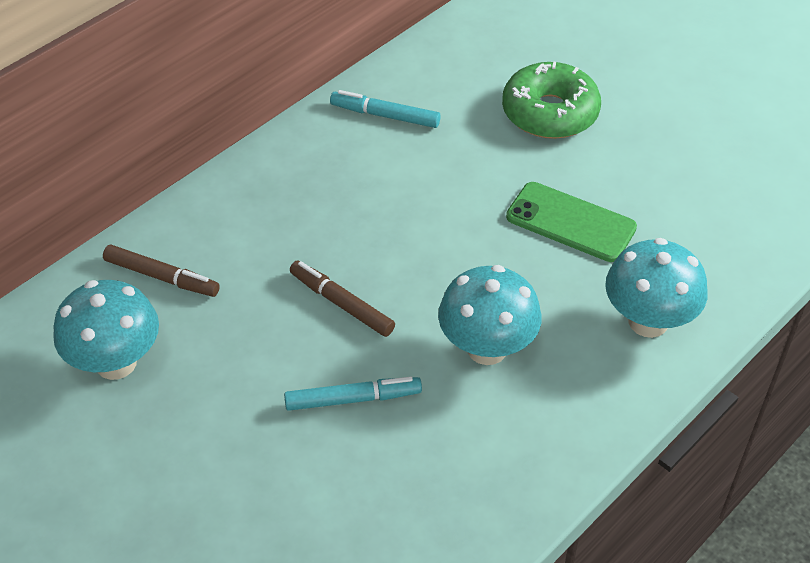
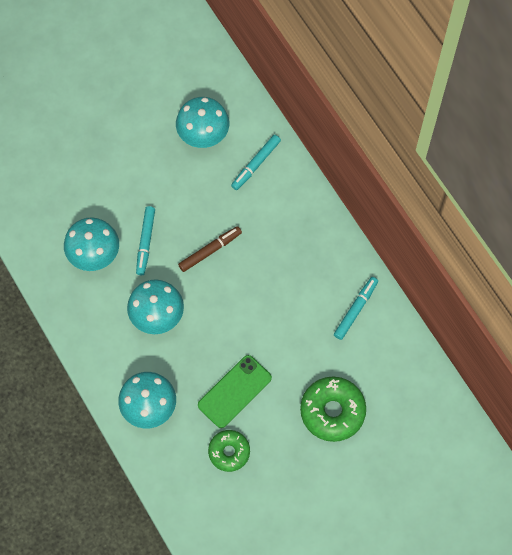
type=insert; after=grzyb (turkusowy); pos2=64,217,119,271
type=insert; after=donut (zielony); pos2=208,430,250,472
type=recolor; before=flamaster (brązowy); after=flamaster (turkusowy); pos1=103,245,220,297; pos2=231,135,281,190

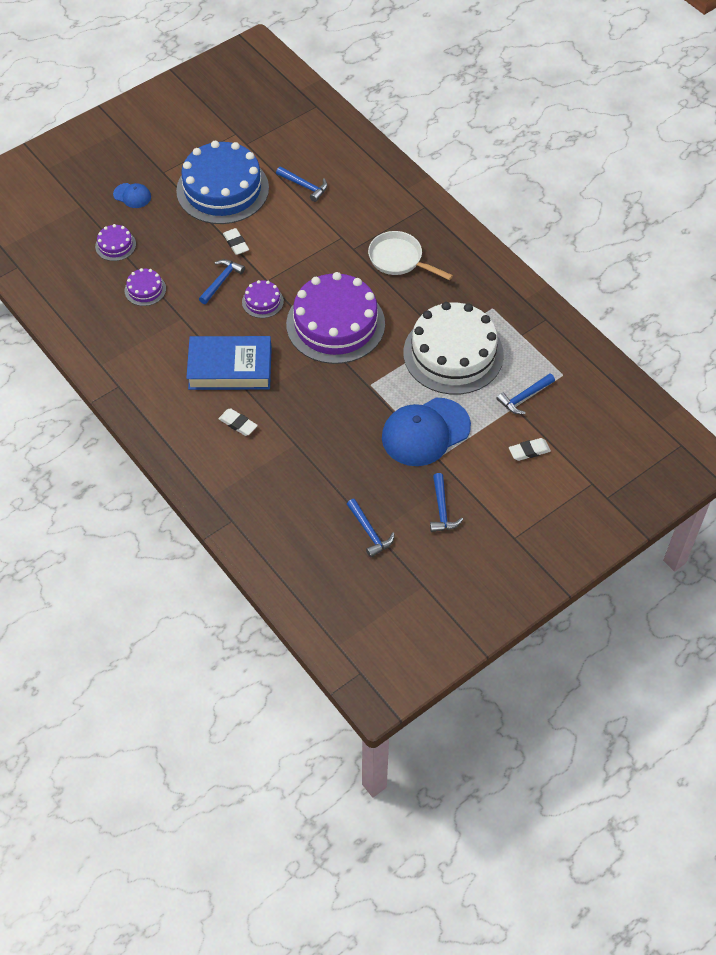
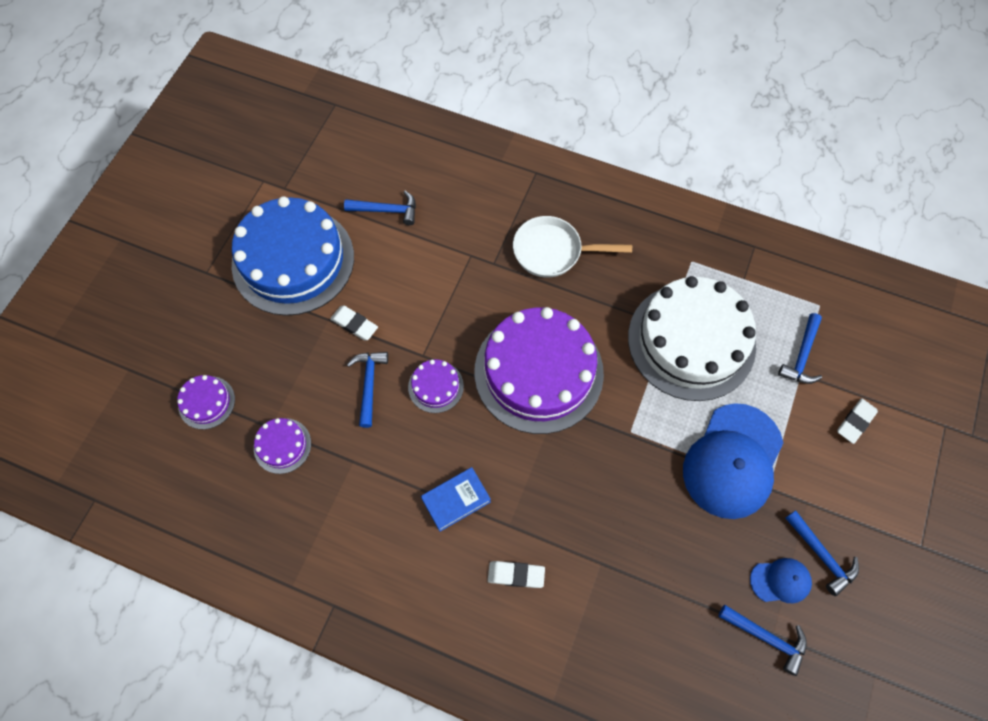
type=resize; before=książka (niebieski); pos1=186,336,272,390; pos2=421,467,491,532; scale=0.53
type=move; before=czapka (niebieski); pos1=113,183,151,208; pos2=750,558,812,603

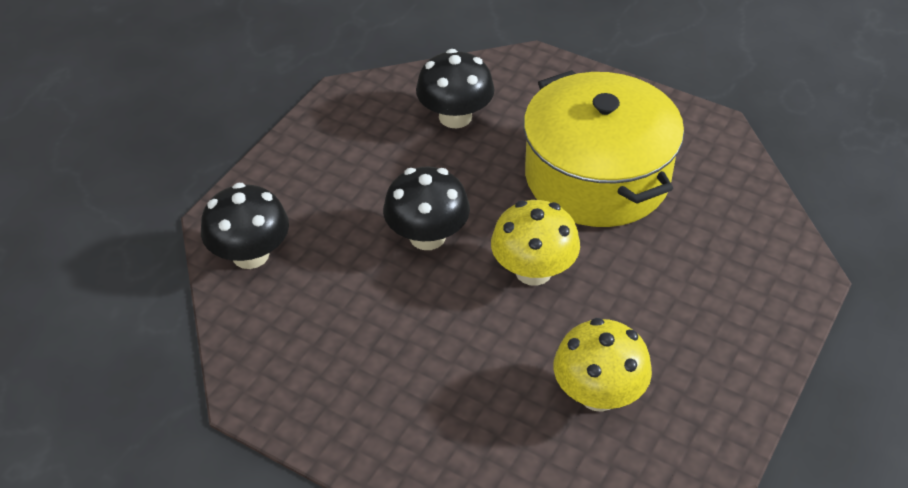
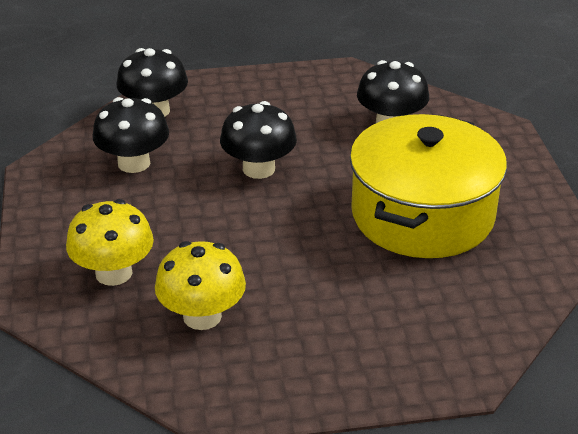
type=move; before=grzyb (żółty); pos1=491,200,580,286; pos2=66,199,154,286
type=insert; after=grzyb (czarny); pos2=92,97,169,173

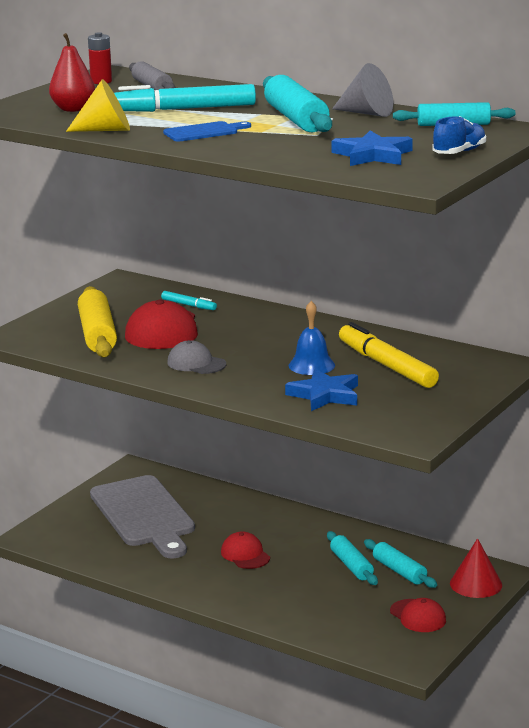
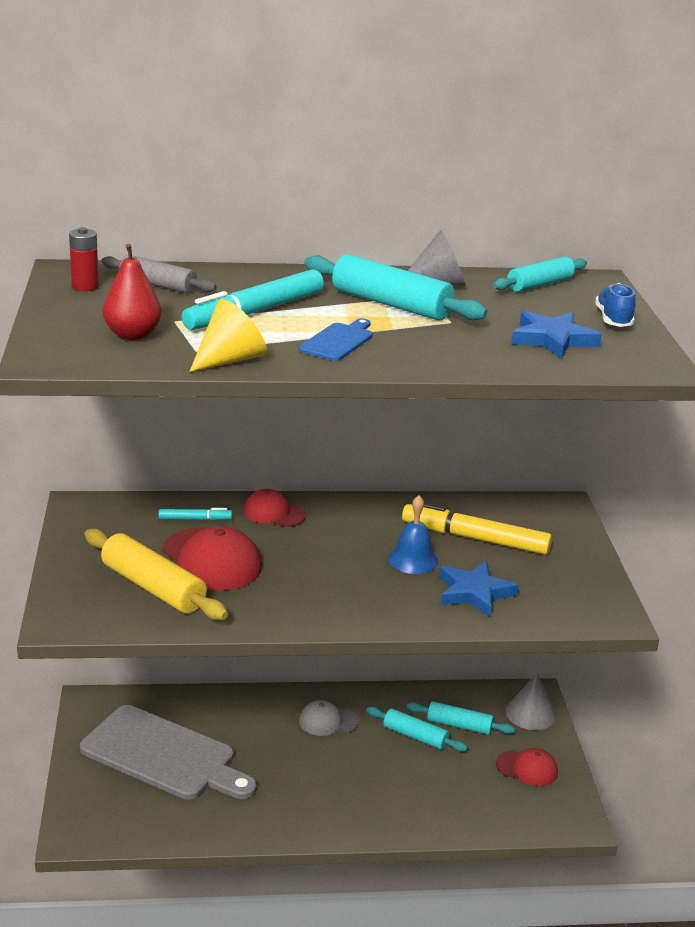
type=move; before=czapka (czerwony); pos1=221,531,270,569; pos2=243,489,306,527
type=move; before=czapka (szary); pos1=167,340,226,374; pos2=299,700,359,736
type=recolor; before=stożek (czerwony); after=stożek (szary); pos1=450,538,502,598; pos2=506,673,556,730

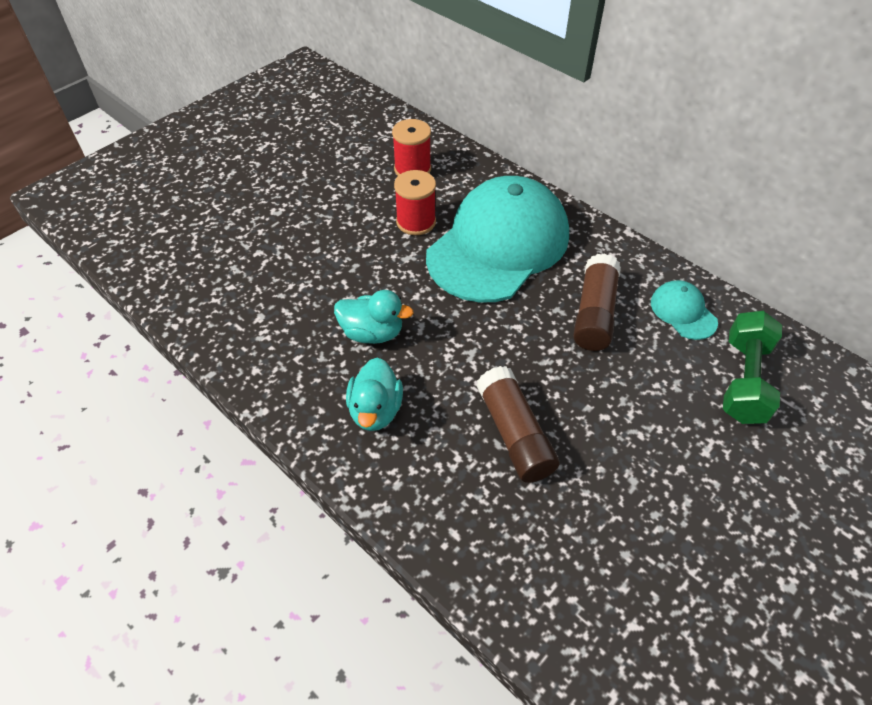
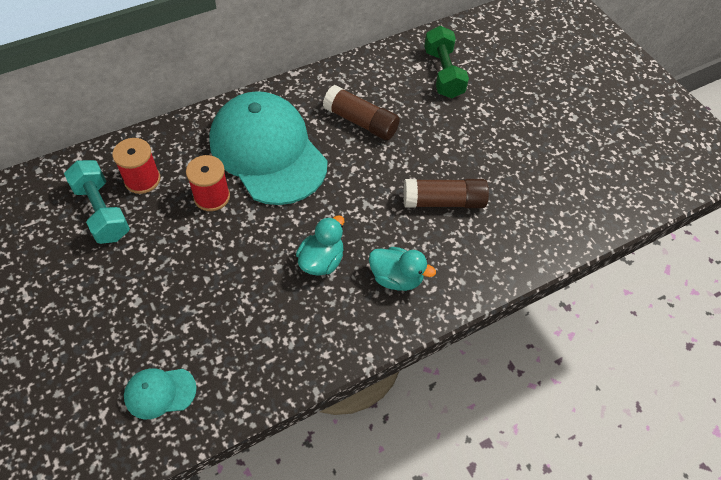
type=insert; after=hantel (turkusowy); pos2=64,160,130,244
type=move; before=czapka (turkusowy); pos1=651,280,718,340; pos2=124,368,197,419
type=rotate; before=hantel (zielony); pos1=723,311,782,424; pos2=424,26,469,98; turn=45

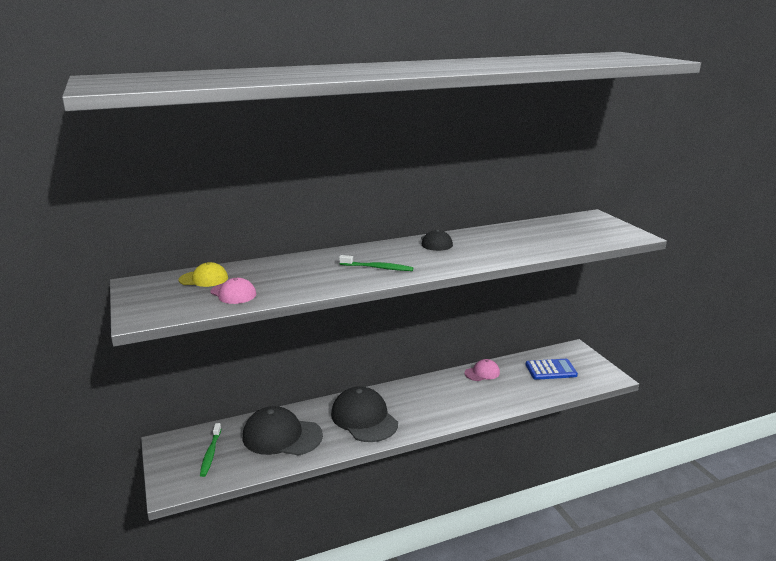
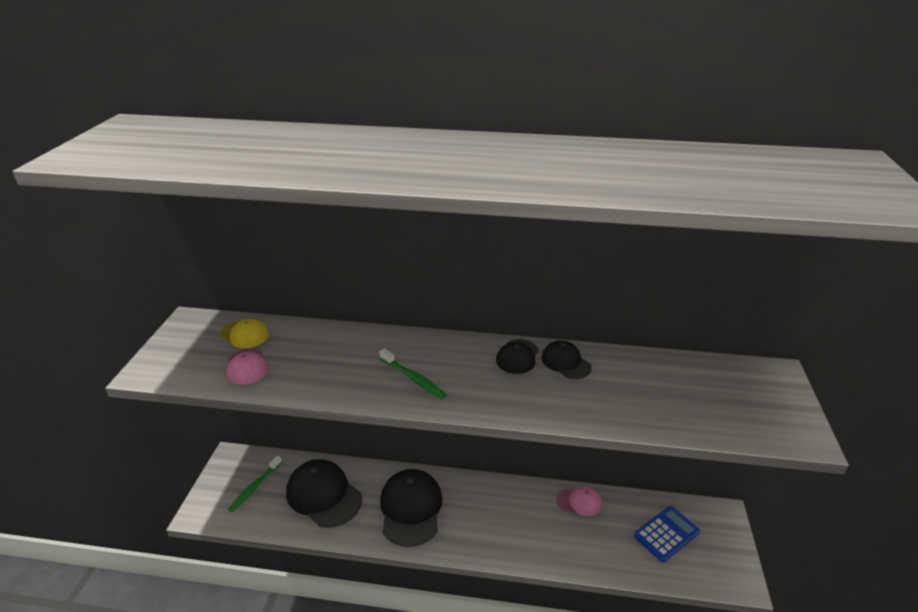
type=insert; after=czapka (czarny); pos2=541,340,592,379
type=rotate; before=kalkulator (niebieski); pos1=526,359,578,380; pos2=634,506,700,562; turn=-60

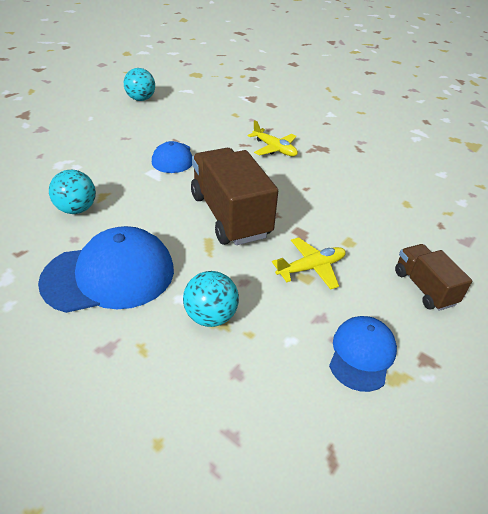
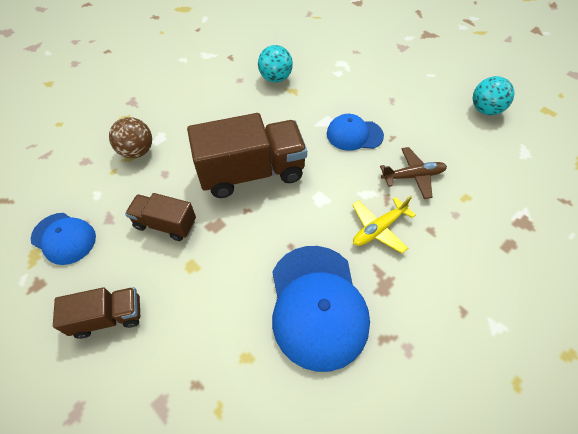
type=recolor; before=piłka (turkusowy); after=piłka (brązowy); pos1=183,271,239,327; pos2=109,117,152,158
type=replace; before=samolot (żółty); after=ciężarówka (brązowy); pos1=272,237,346,290; pos2=125,193,196,241
type=move; before=czapka (niebieski); pos1=38,226,174,313; pos2=272,246,370,372
type=insert; after=samolot (brązowy); pos2=380,147,447,199

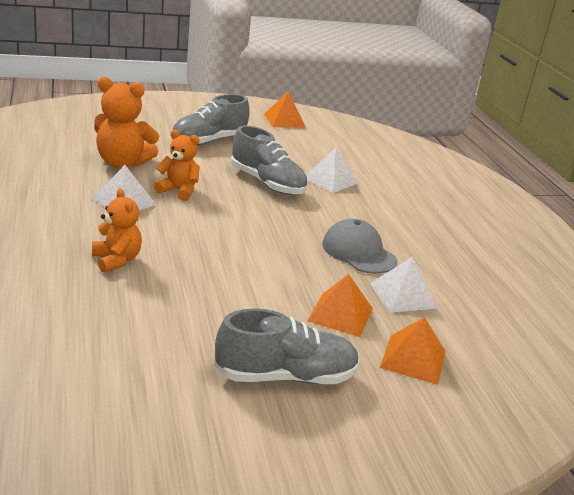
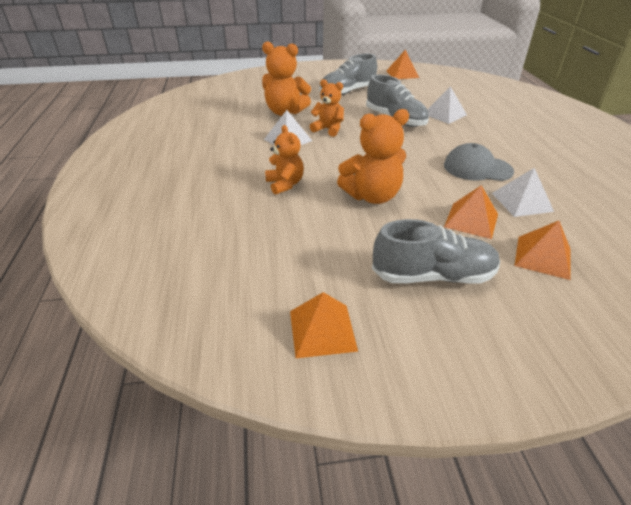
type=insert; after=piramida (pomarańczowy); pos2=290,292,358,358
type=insert; after=miś (pomarańczowy); pos2=337,109,409,204
type=rotate; before=czapka (szary); pos1=322,219,397,274; pos2=444,143,514,181; turn=-45

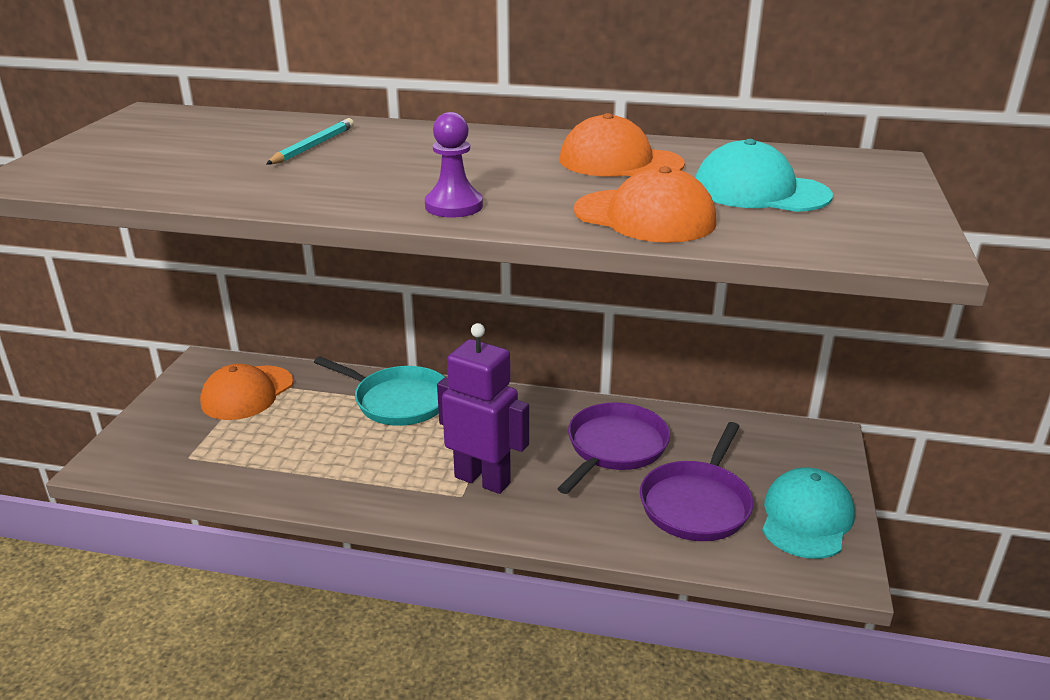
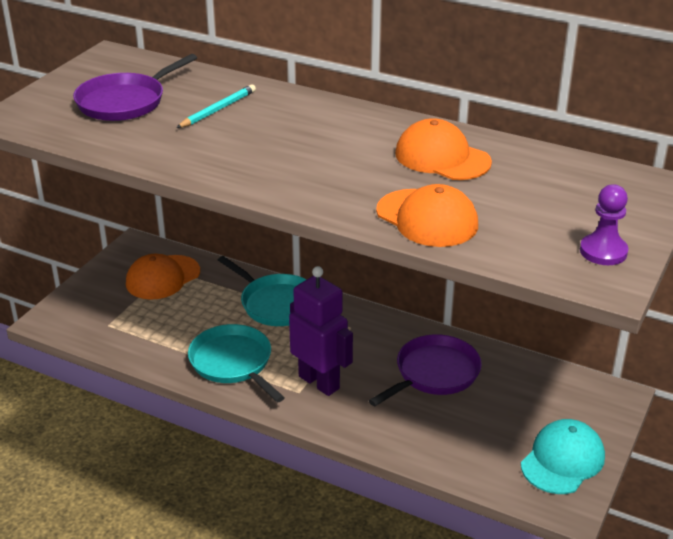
type=move; before=patelnia (fioletowy); pos1=640,422,754,541; pos2=73,54,197,121
type=insert; after=patelnia (turkusowy); pos2=188,324,285,402
type=move; before=pionek (fioletowy); pos1=425,112,483,218; pos2=580,184,629,265
type=delete; before=czapka (turkusowy); pos1=695,139,833,212

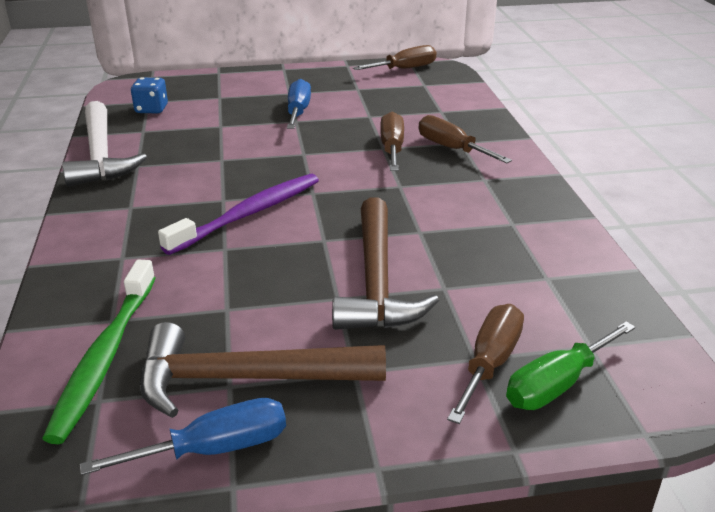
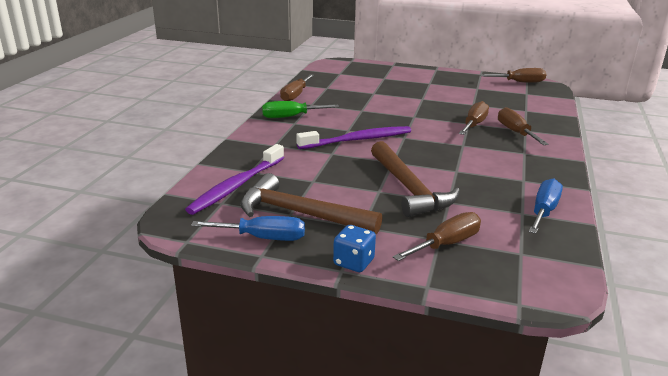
type=recolor; before=szczoteczka do zębów (zielony); after=szczoteczka do zębów (fioletowy); pos1=42,259,155,444; pos2=185,144,284,215
type=move; before=śrubokręt (zielony); pos1=506,322,635,410; pos2=262,101,339,118
type=replace; before=młotek (biały); after=śrubokręt (brązowy); pos1=62,101,147,187; pos2=280,74,314,101
type=move; before=kostka do gry (niebieski); pos1=131,77,168,113; pos2=333,225,376,272
type=rotate; before=młotek (brązowy); pos1=332,197,439,330; pos2=371,141,460,217; turn=-45
type=move; before=śrubokręt (niebieski); pos1=287,79,311,129; pos2=529,178,563,234

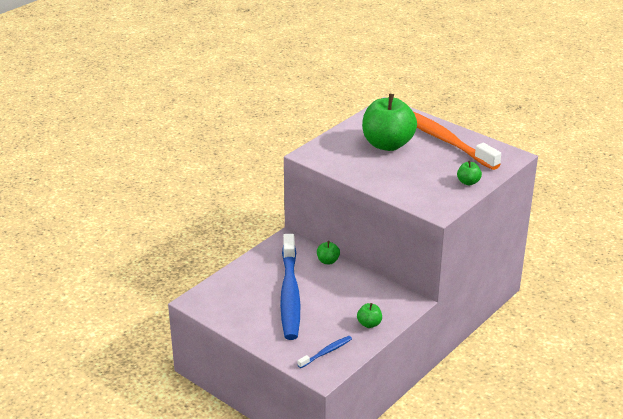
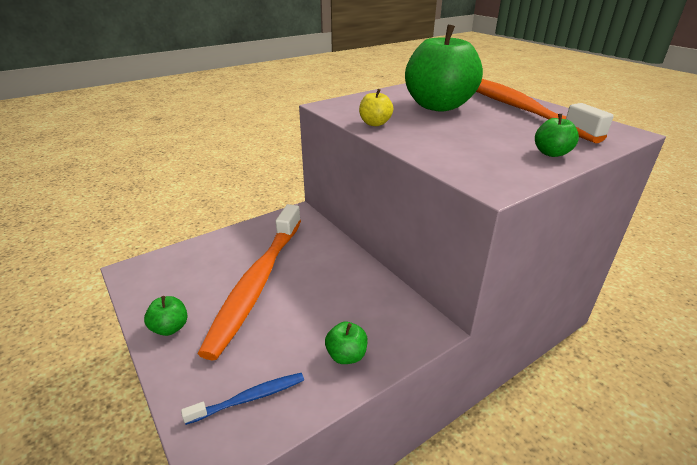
type=move; before=jabłko (zielony); pos1=317,241,340,264; pos2=144,296,188,336
type=recolor; before=szczoteczka do zębów (niebieski); after=szczoteczka do zębów (pomarańczowy); pos1=280,234,300,340; pos2=198,204,301,360
type=insert; after=jabłko (żółty); pos2=359,89,393,126

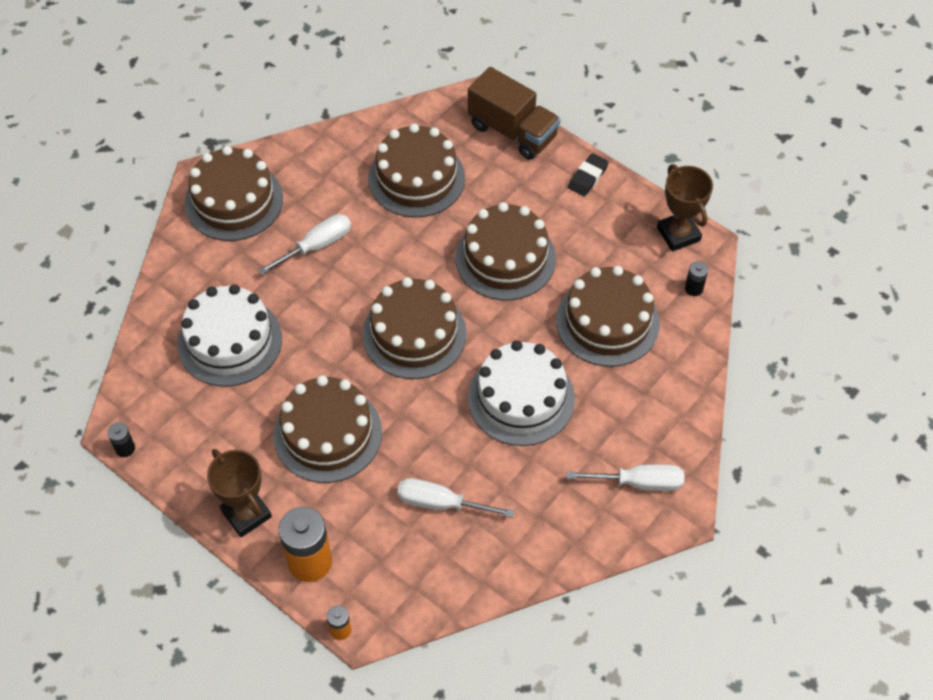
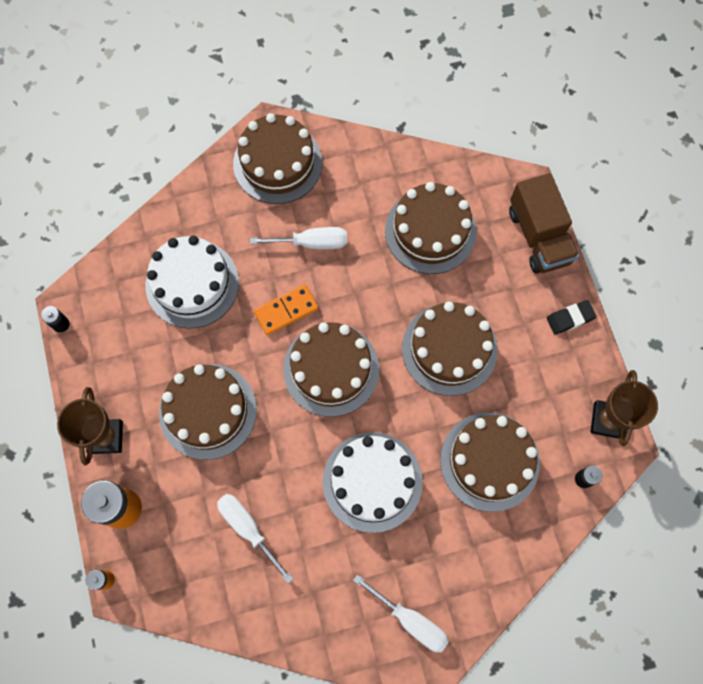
type=insert; after=kostka domina (pomarańczowy); pos2=254,284,318,335

